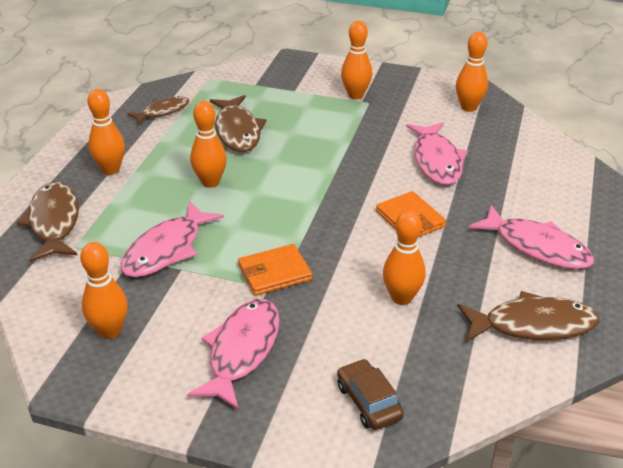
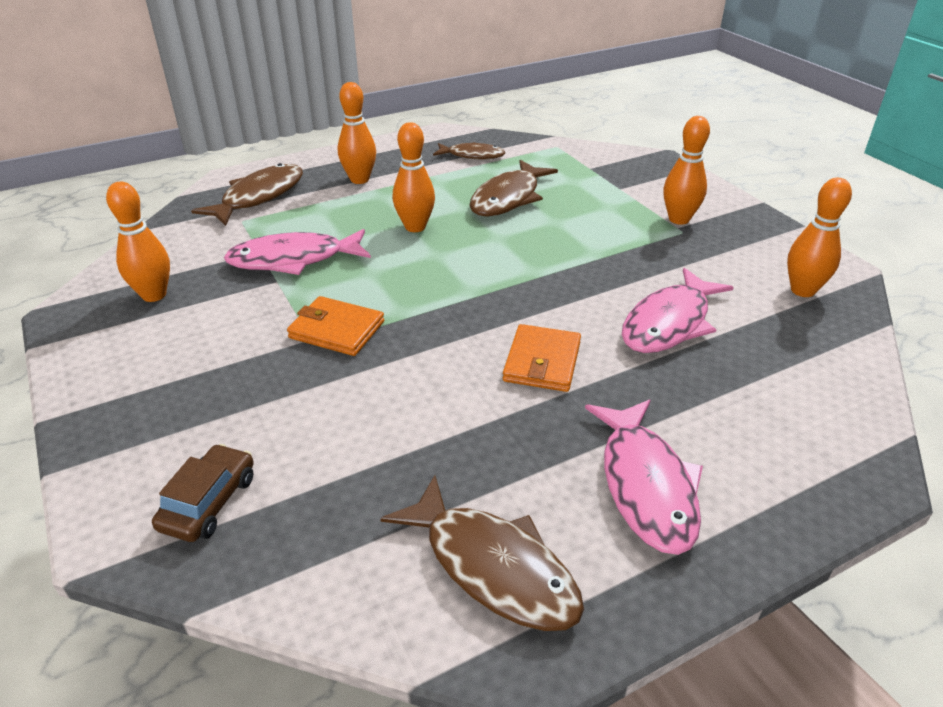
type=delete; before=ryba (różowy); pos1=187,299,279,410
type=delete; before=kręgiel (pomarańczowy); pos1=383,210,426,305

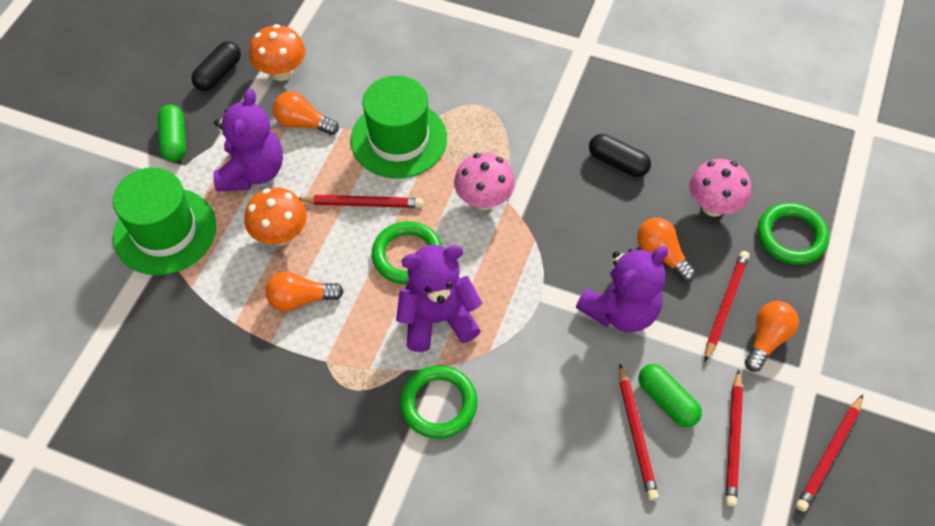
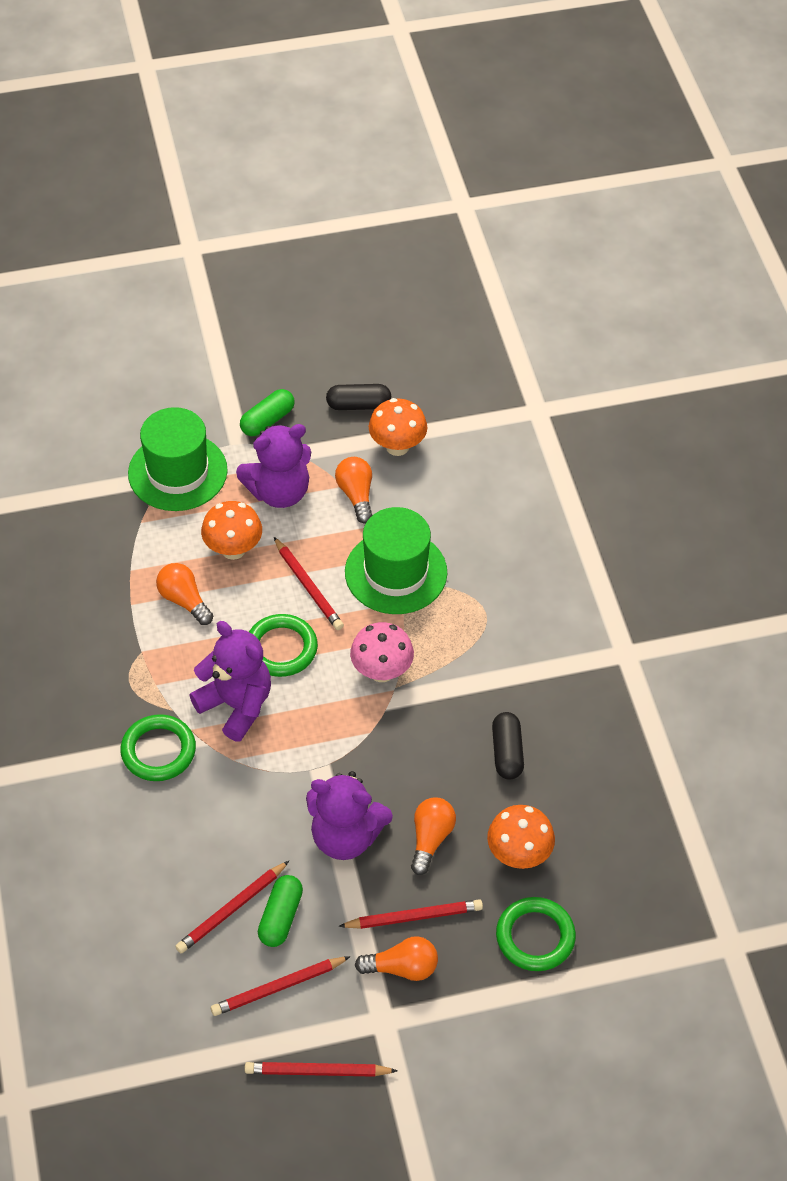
type=recolor; before=grzyb (różowy); after=grzyb (pomarańczowy); pos1=689,159,751,217; pos2=487,805,555,869

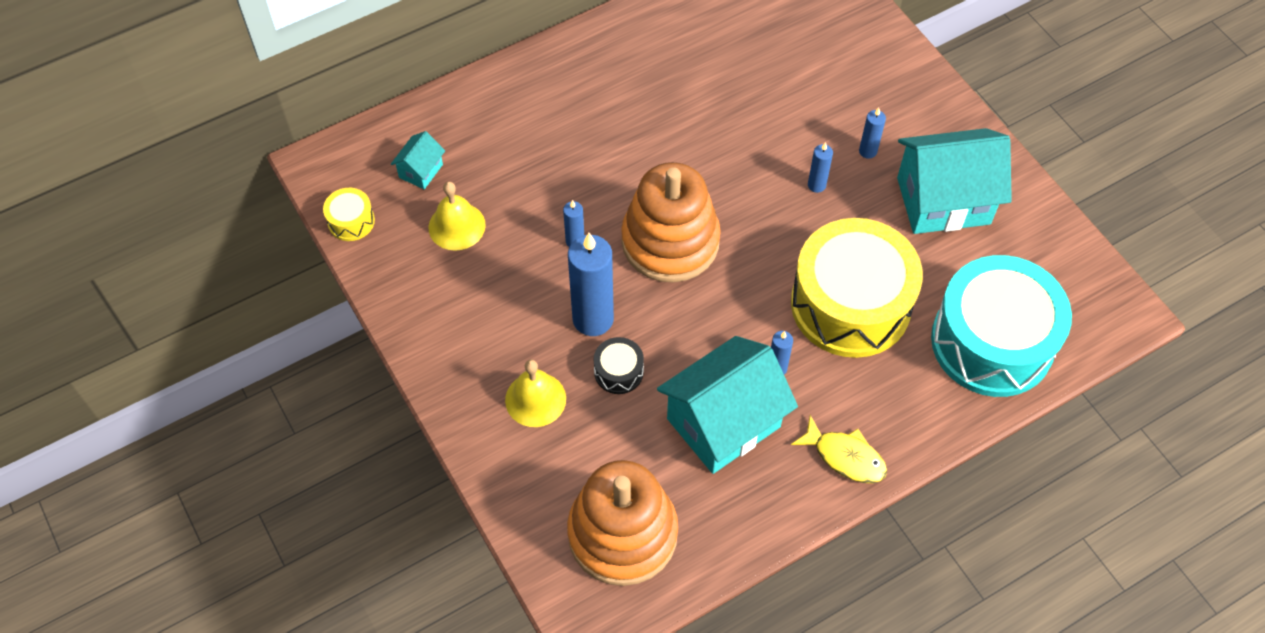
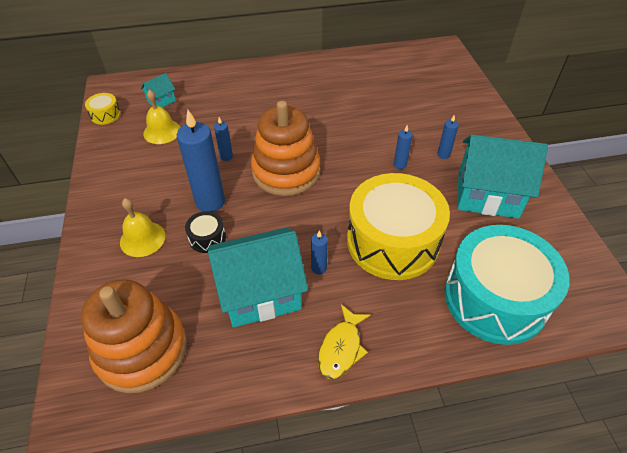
type=rotate; before=ryba (żółty); pos1=791,415,887,483; pos2=318,304,371,380; turn=60

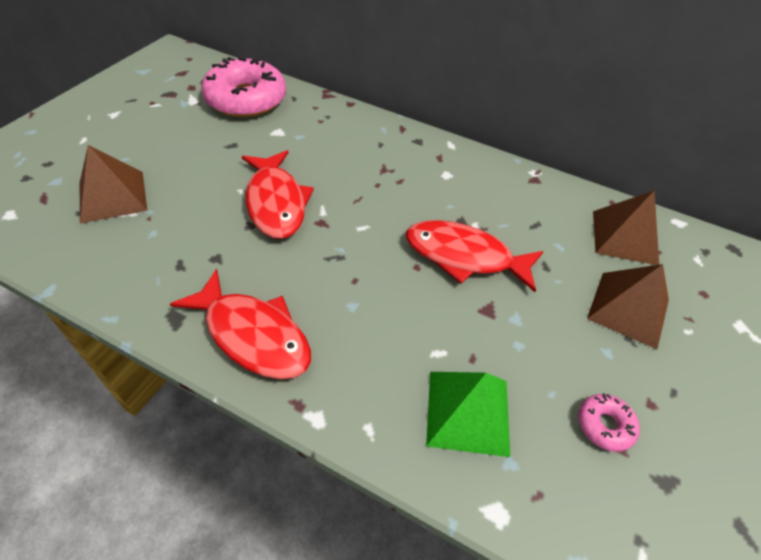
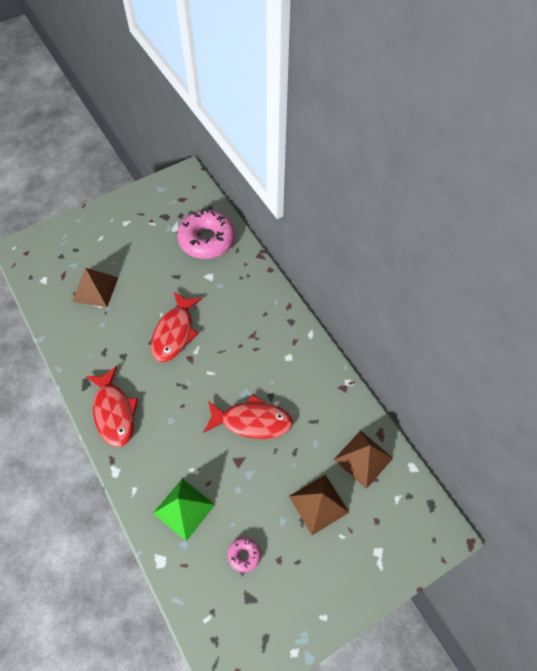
type=rotate; before=ryba (czerwony); pos1=406,220,544,292; pos2=203,395,293,439; turn=135

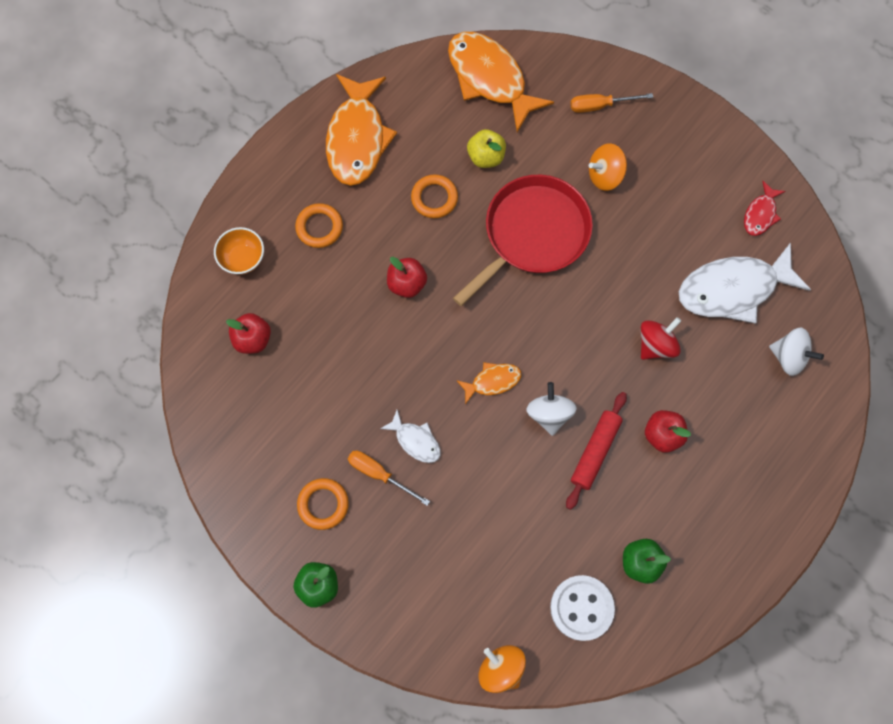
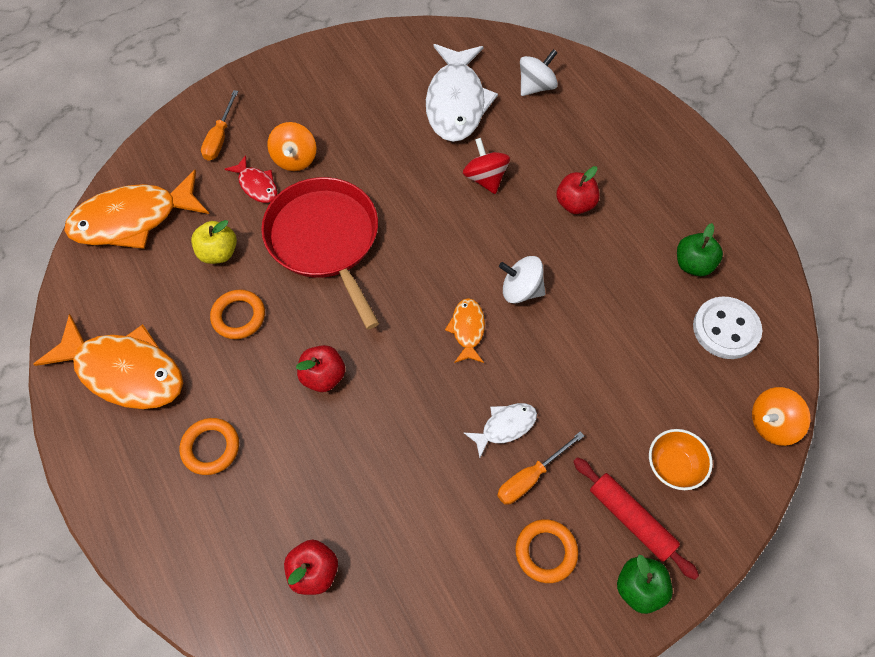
type=move; before=ryba (czerwony); pos1=744,181,785,236; pos2=225,155,277,203
type=move; before=wałek do ciasta (czerwony); pos1=566,392,627,510; pos2=573,457,699,580
type=move; before=miska (pomarańczowy); pos1=214,227,264,275; pos2=649,429,713,490

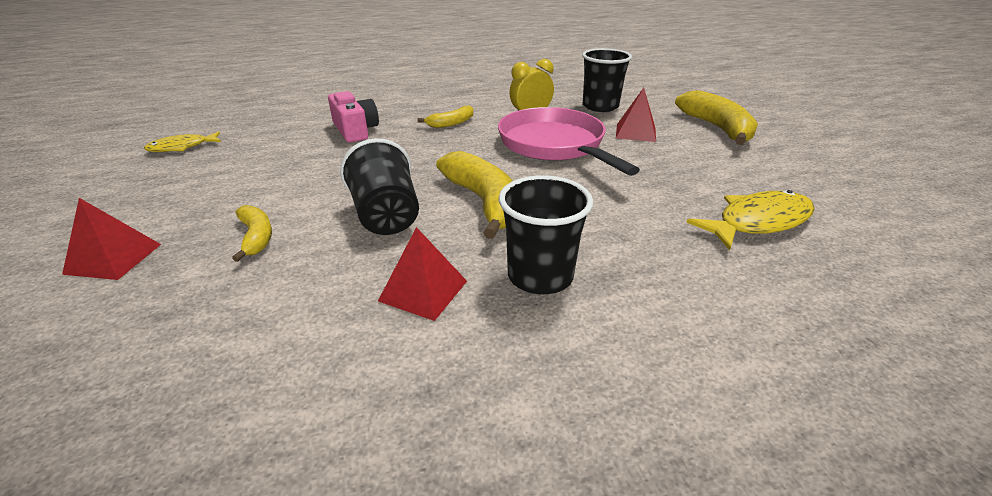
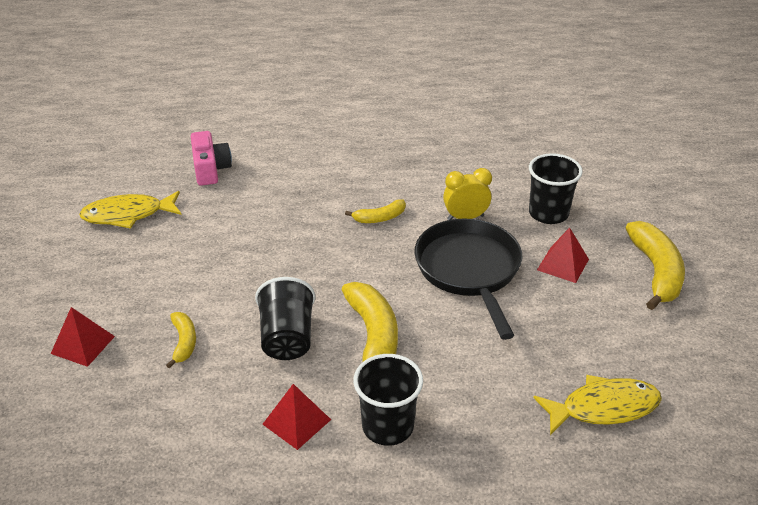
type=resize; before=ryba (żółty); pos1=144,131,221,152; pos2=79,191,182,229; scale=1.58
type=move; before=aparat fotograficzny (różowy); pos1=328,91,379,142; pos2=191,131,232,186
type=recolor; before=patelnia (różowy); after=patelnia (czarny); pos1=498,107,640,176; pos2=414,219,523,340

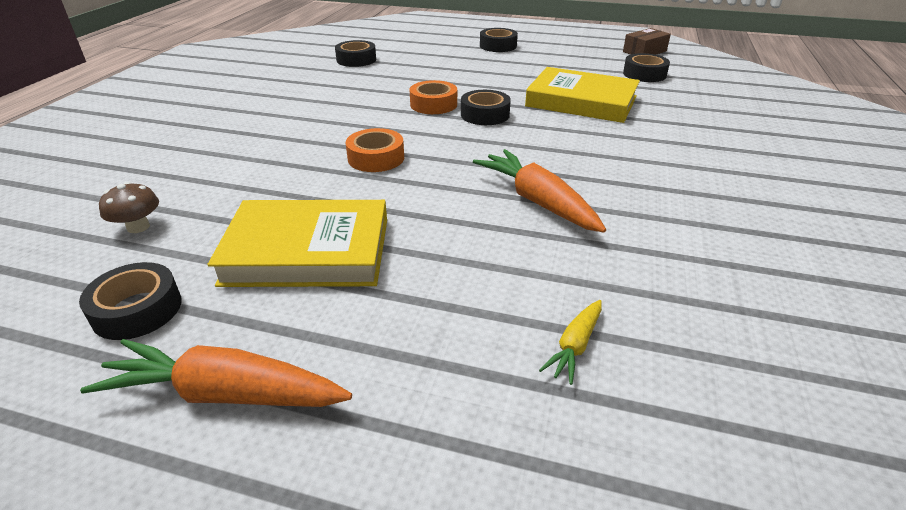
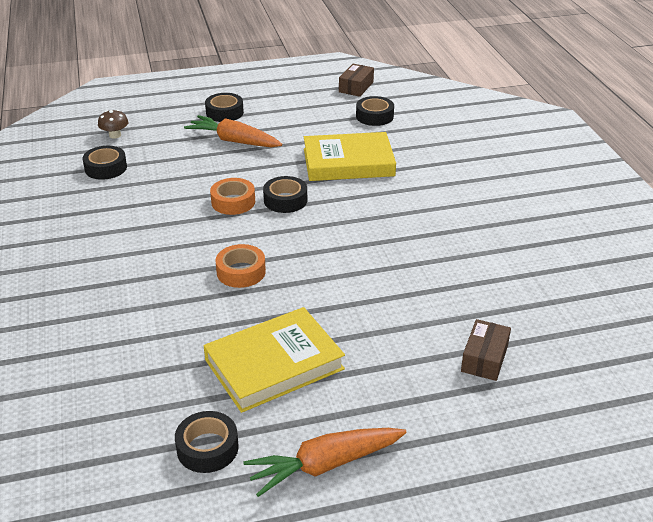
type=move; before=grzyb (brązowy); pos1=99,182,159,233; pos2=98,110,128,139
type=move; before=marchewka (pomarańczowy); pos1=473,149,606,233; pos2=184,115,282,148
type=replace; before=marchewka (żółty); after=pudełko (brązowy); pos1=539,300,602,385; pos2=461,319,511,381

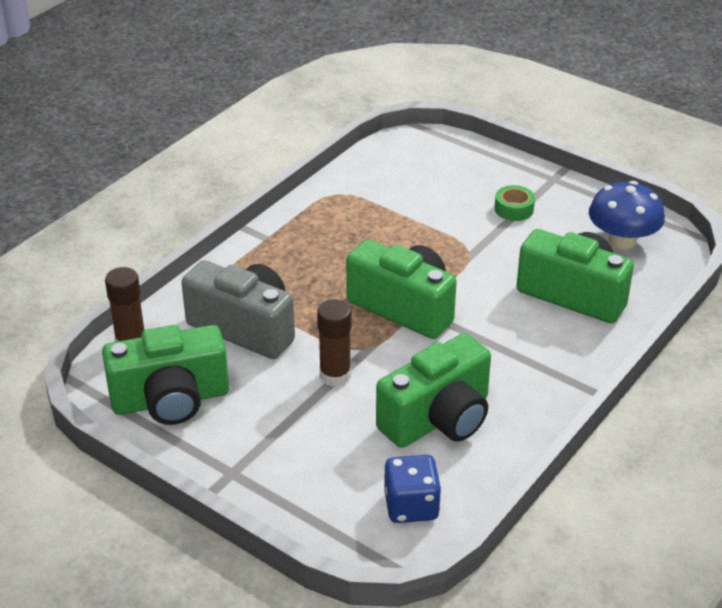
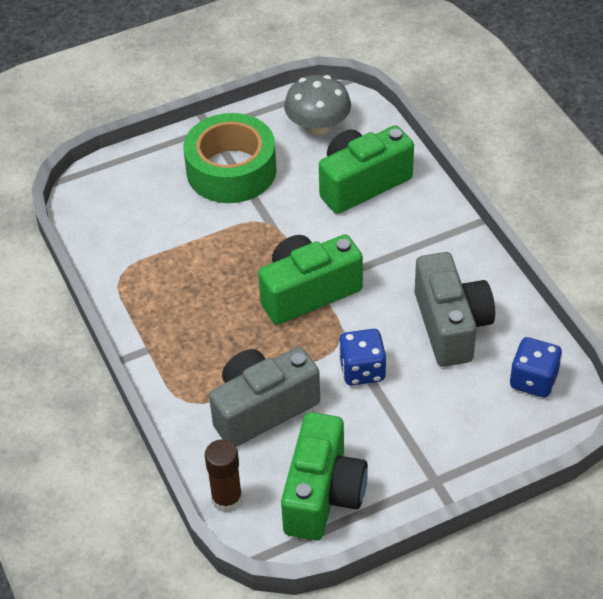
type=resize; before=taśma klejąca (zielony); pos1=495,185,535,221; pos2=184,113,277,203; scale=2.45
type=recolor; before=grzyb (niebieski); after=grzyb (szary); pos1=589,181,665,249; pos2=284,75,351,135
type=replace; before=klej w sztyfcie (brązowy); after=kostka do gry (niebieski); pos1=317,299,351,386; pos2=339,329,386,385
type=recolor; before=aparat fotograficzny (zielony); after=aparat fotograficzny (szary); pos1=376,333,491,448; pos2=414,252,495,367

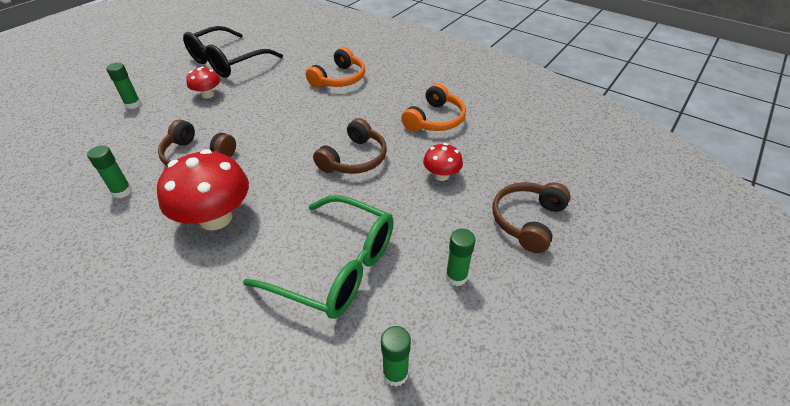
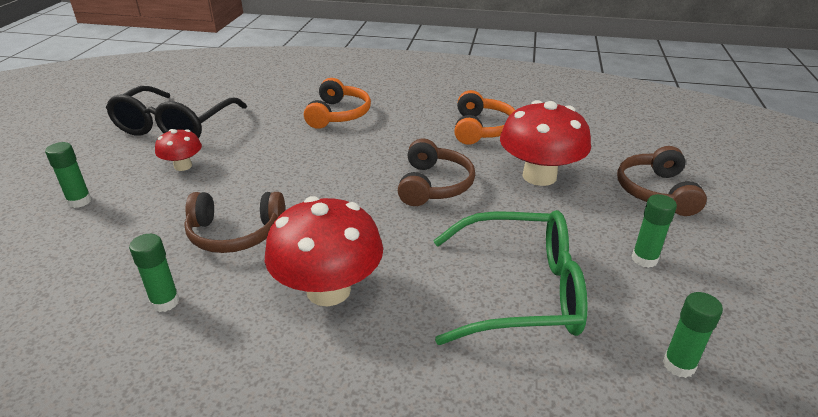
type=resize; before=grzyb (czerwony); pos1=423,143,463,181; pos2=500,100,591,186; scale=1.92

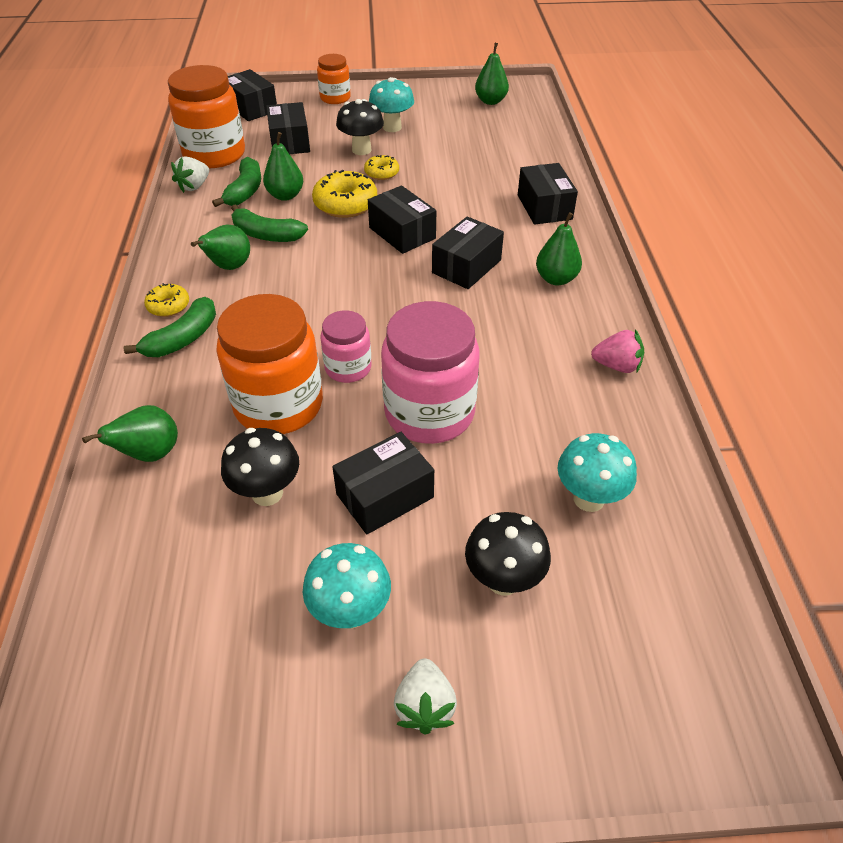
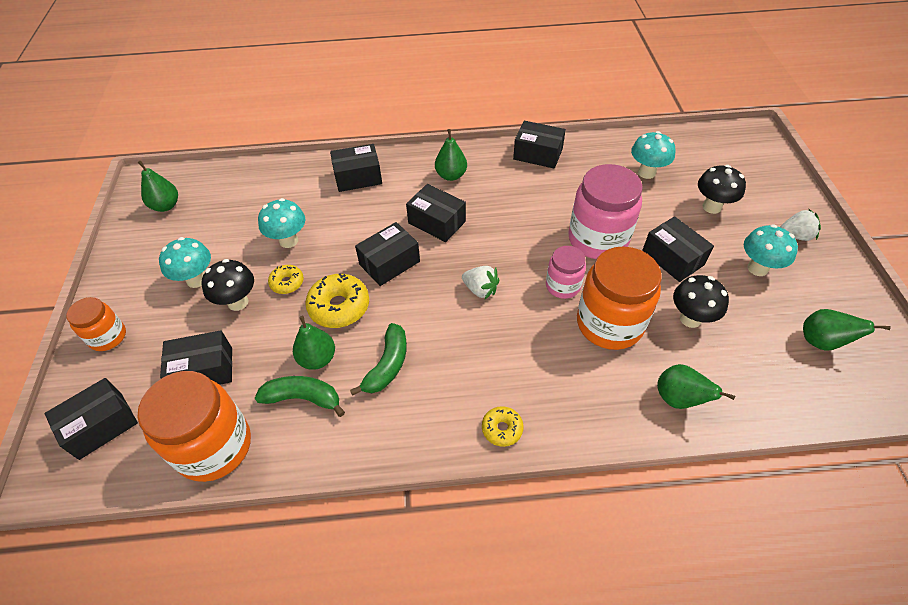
type=insert; after=grzyb (turkusowy); pos2=258,198,305,248
type=move; before=truskawka (biały); pos1=171,156,209,193; pos2=462,266,499,299
type=replace; before=truskawka (różowy); after=pudełko (czarny); pos1=591,329,644,373; pos2=513,121,566,169
type=move; before=gruszka (zielony); pos1=191,225,250,270; pos2=803,309,891,351
type=delete; before=banan (zielony); pos1=123,297,216,357

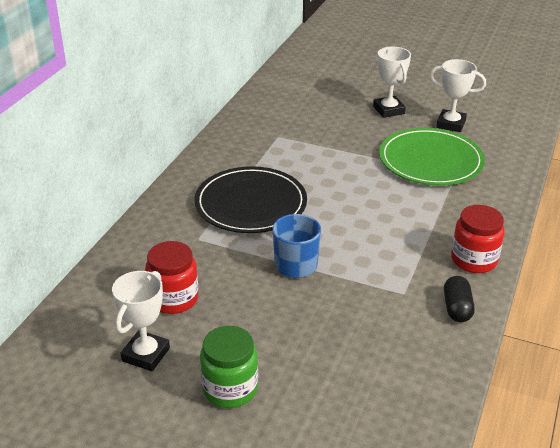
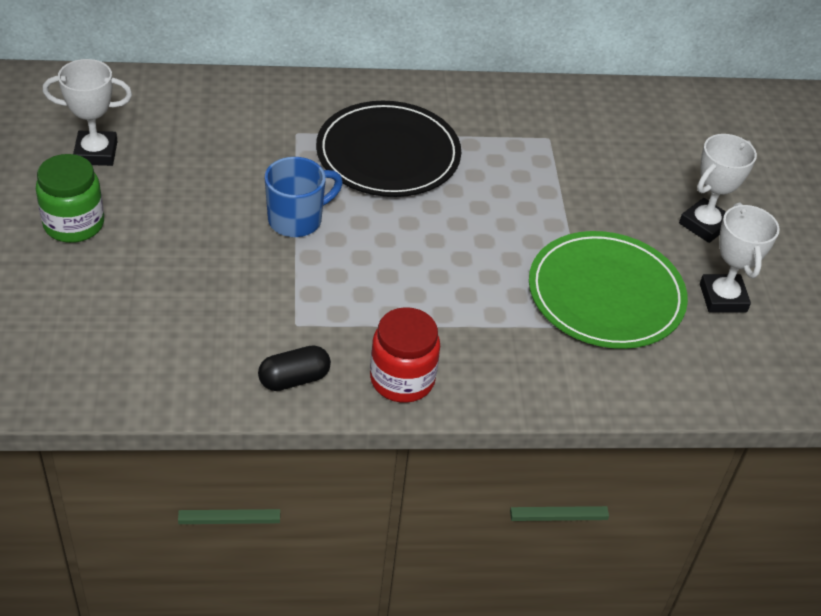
type=delete; before=słoik (czerwony); pos1=145,241,198,314

